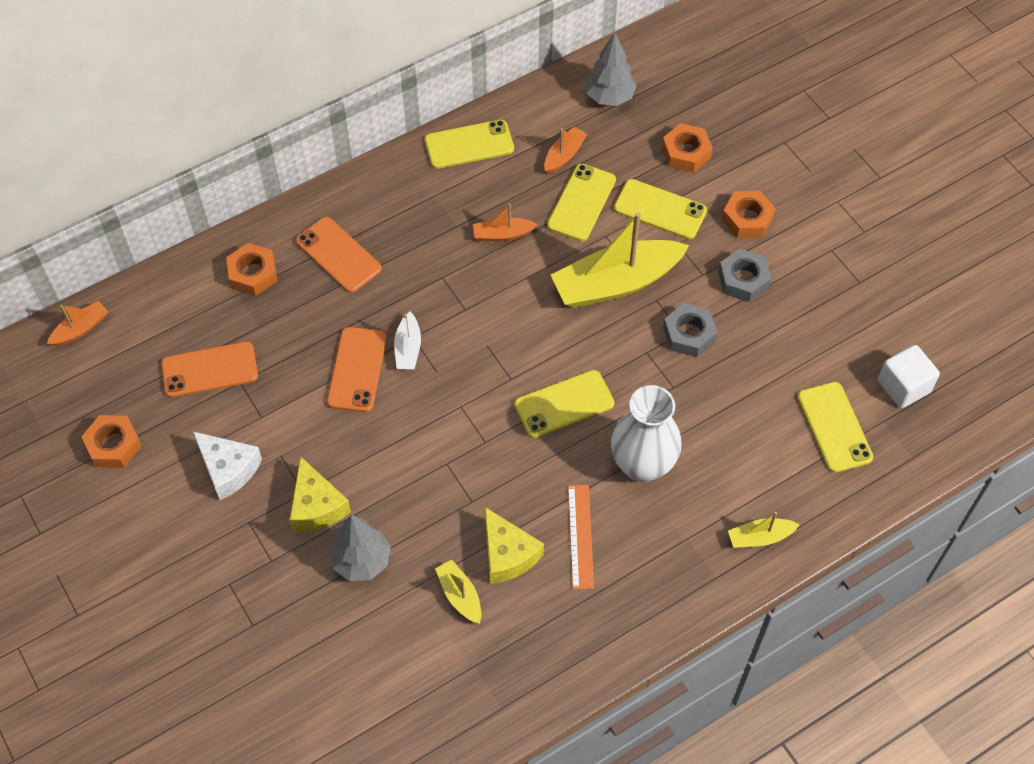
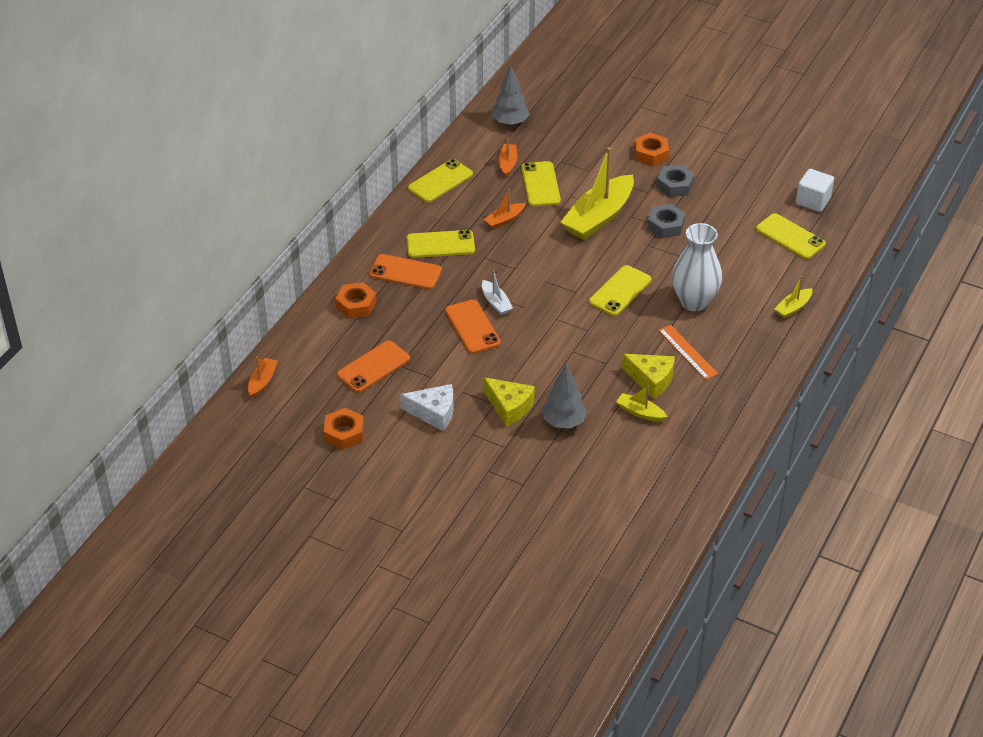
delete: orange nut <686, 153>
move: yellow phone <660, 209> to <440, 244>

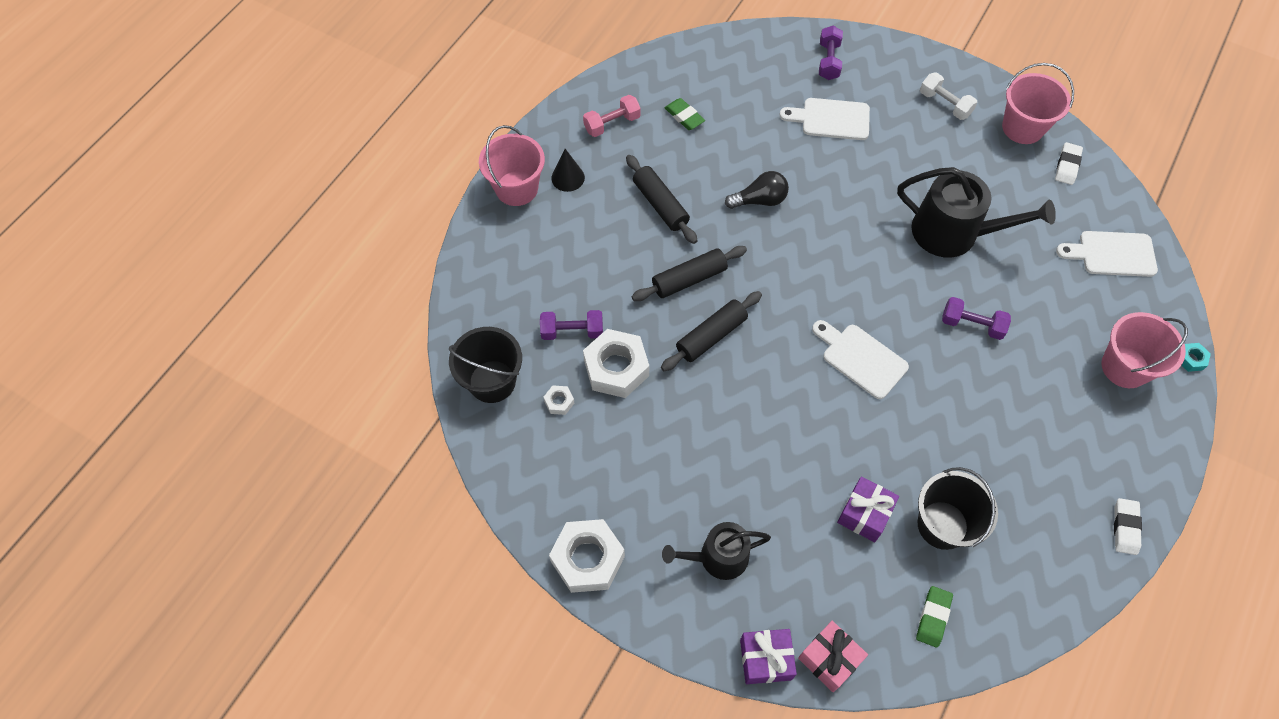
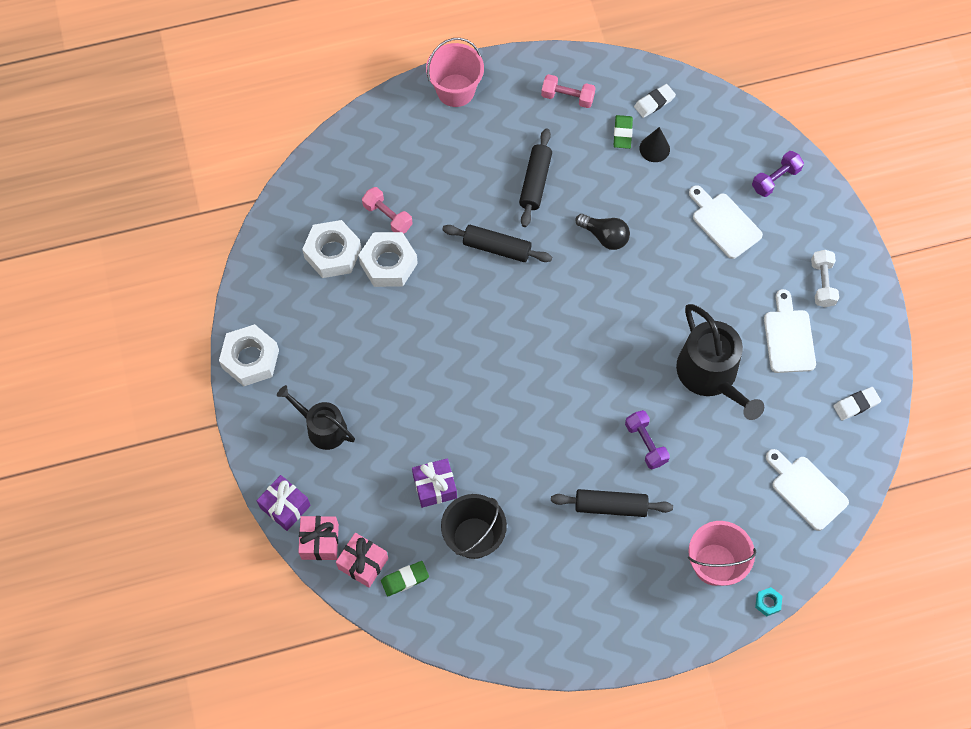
delete: pink bucket <1022, 128>; black bucket <492, 381>
insert: pink gift <363, 563>
move: black cone <568, 178> to <654, 148>; black rolling pin <711, 336> to <610, 506>; white cutting board <861, 358> to <788, 337>; white eraser <1125, 527> to <654, 102>
recolor: purple dumbbell <572, 331> to pink dumbbell <387, 216>
resize: white nut <559, 402> = <333, 253> x2.26

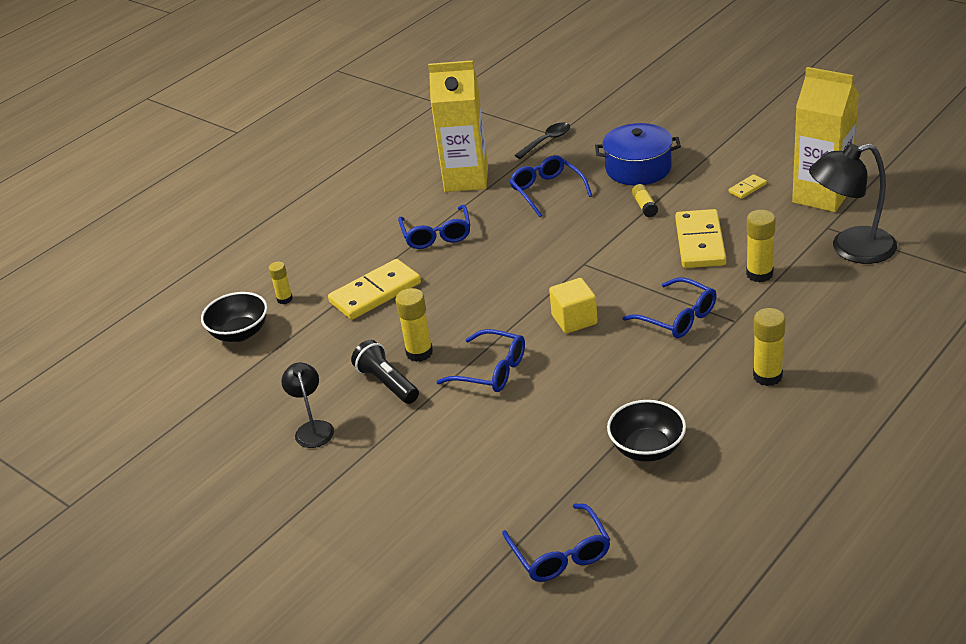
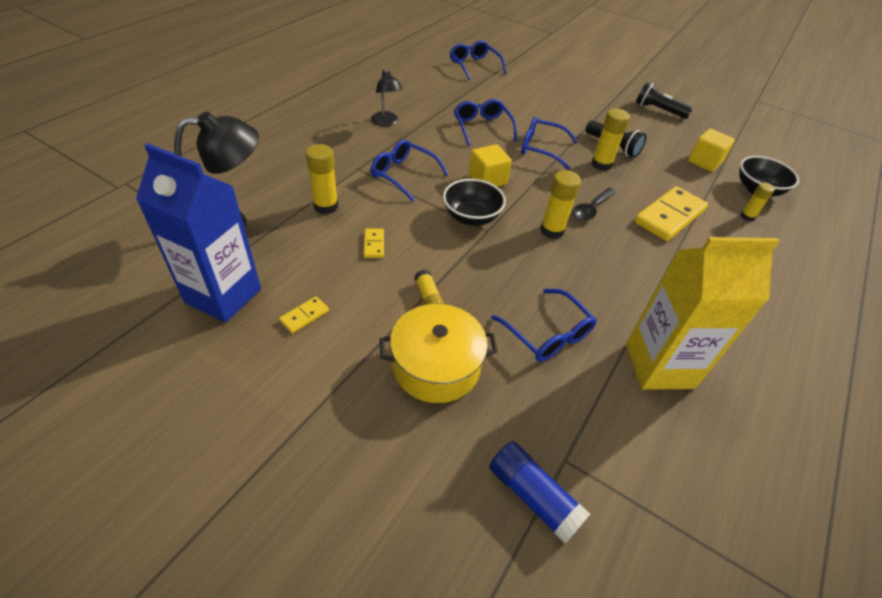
insert: black flashlight <658, 110>; yellow cube <704, 162>; blue glue stick <533, 496>
move: black spoon <547, 141> to <590, 209>; blue glasses <436, 235> to <482, 127>; yellow glue stick <767, 376> to <552, 230>; black lamp <313, 428> to <386, 122>; black bowl <647, 449> to <471, 217>
recolor: yellow carton <821, 196> to blue carton <223, 295>; blue pot <638, 168> to yellow pot <436, 366>
resize: yellow domino <700, 242> = <374, 244> x0.45

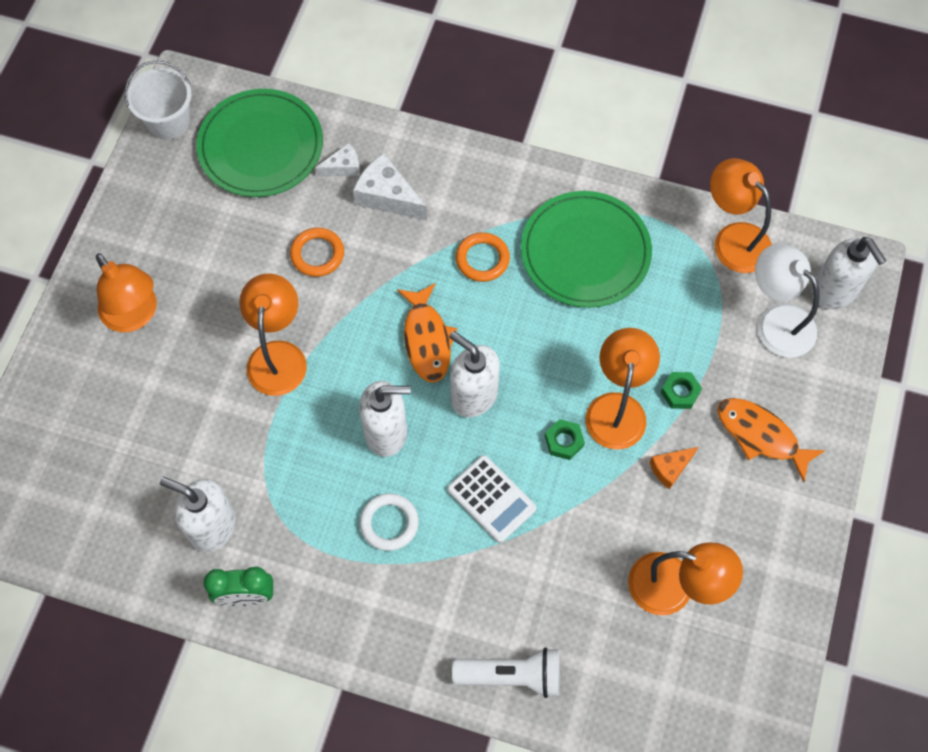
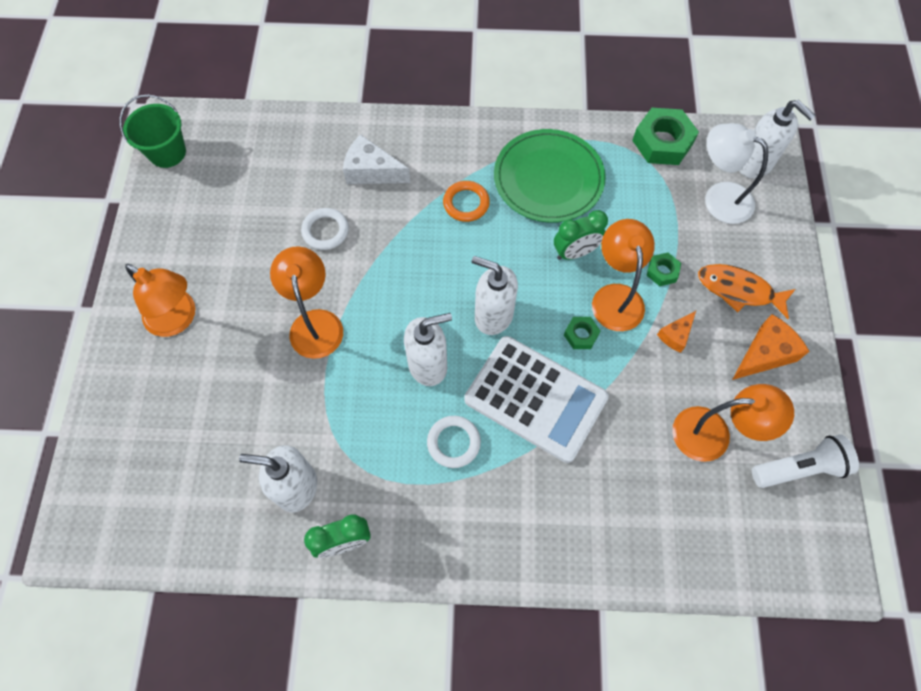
delete: green plate <261, 146>; white cheese <343, 167>; orange fish <427, 339>
insert: green clock <575, 252>; orange cheese <765, 354>
move: white flashlight <511, 675> to <799, 468>
replace: orange lamp <733, 239> to green nut <662, 142>
recolor: white bucket <169, 121> to green bucket <167, 152>; orange ring <317, 254> to white ring <325, 231>
resize: white calculator <491, 499> = <535, 399> x1.76

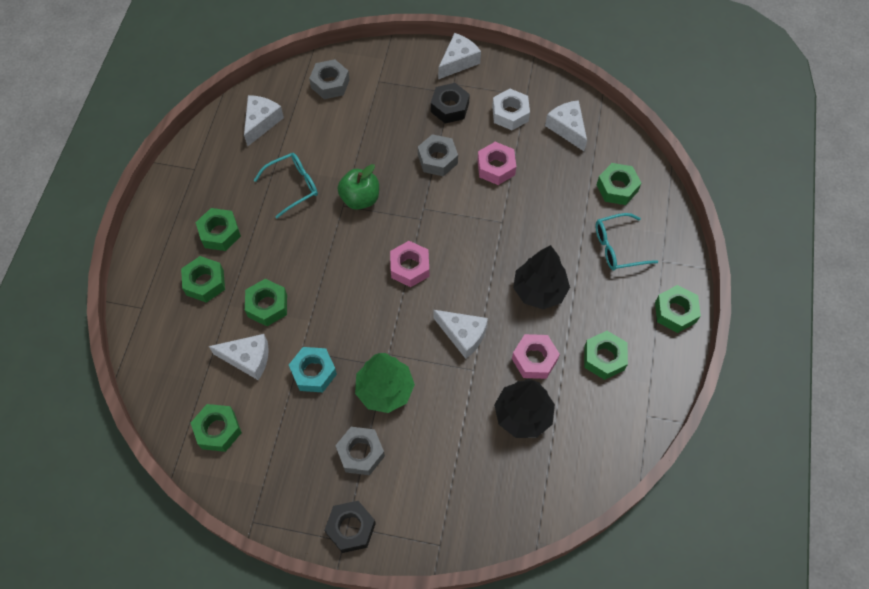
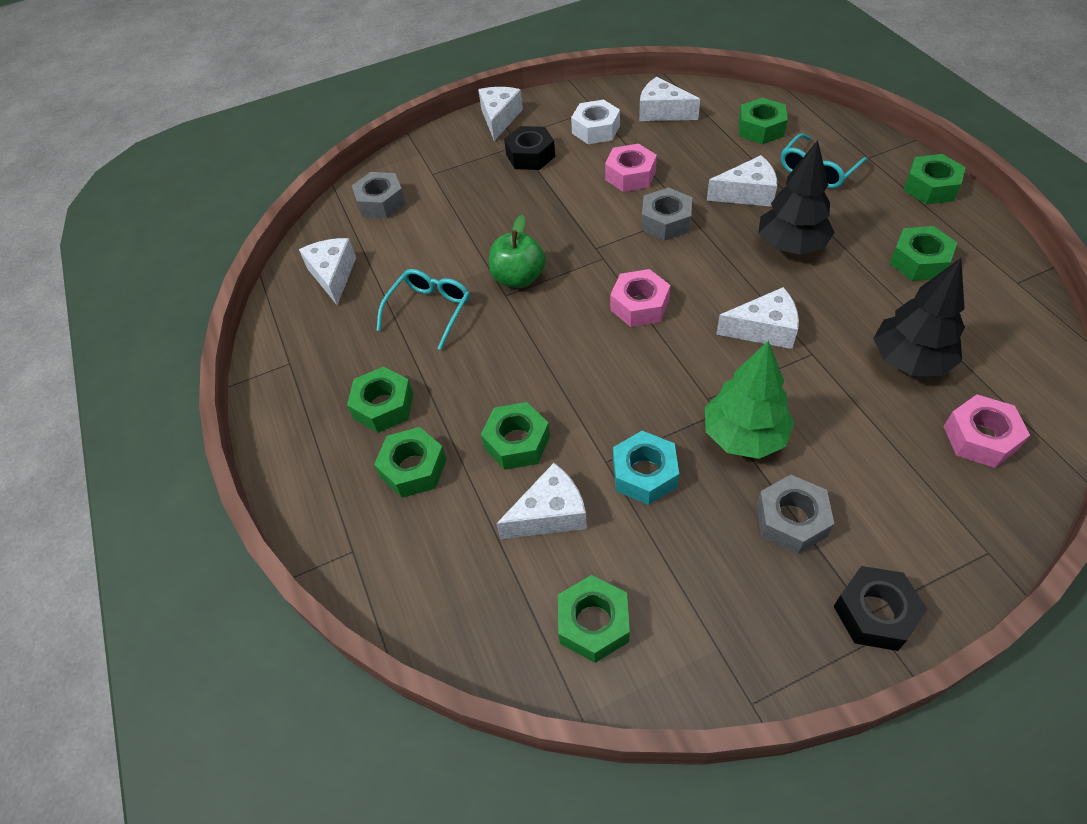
insert: white cheese <747, 193>
move: grey nut <437, 159> to <665, 222>; pink nut <534, 359> to <980, 437>

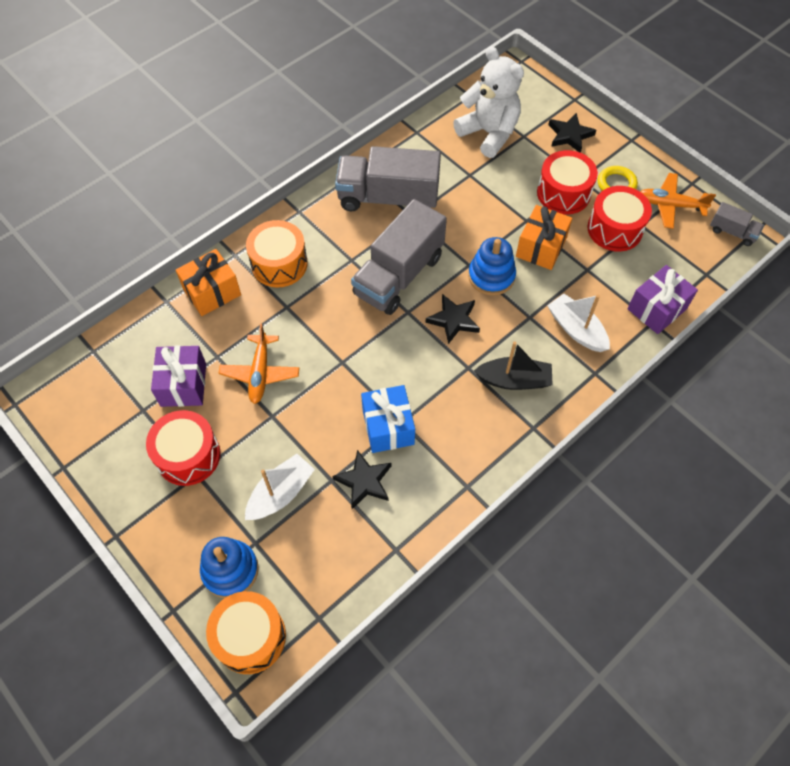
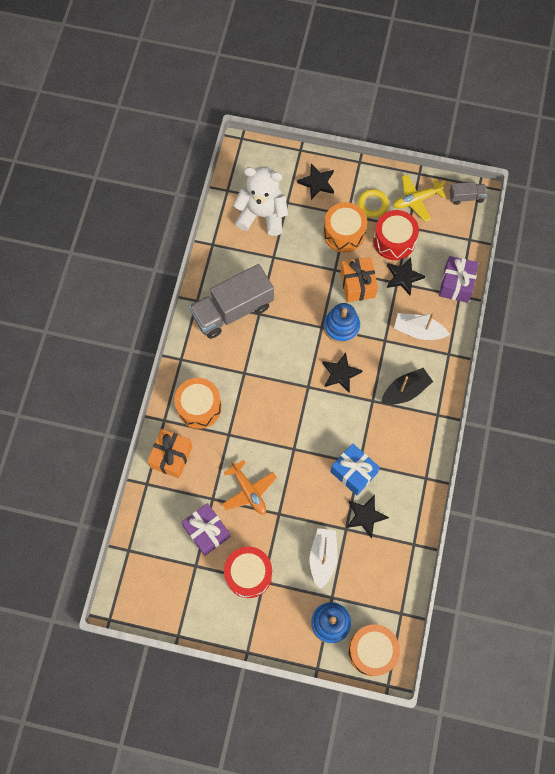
delete: grey truck <398, 275>
insert: black star <403, 277>
recolor: red drum <563, 193> to orange drum <344, 233>; orange plane <670, 205> to yellow plane <416, 200>

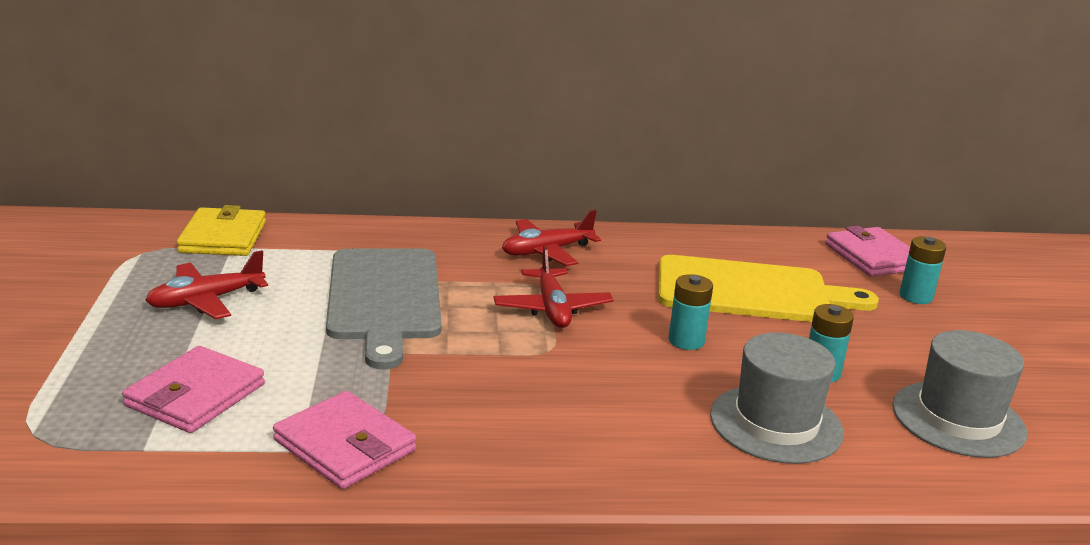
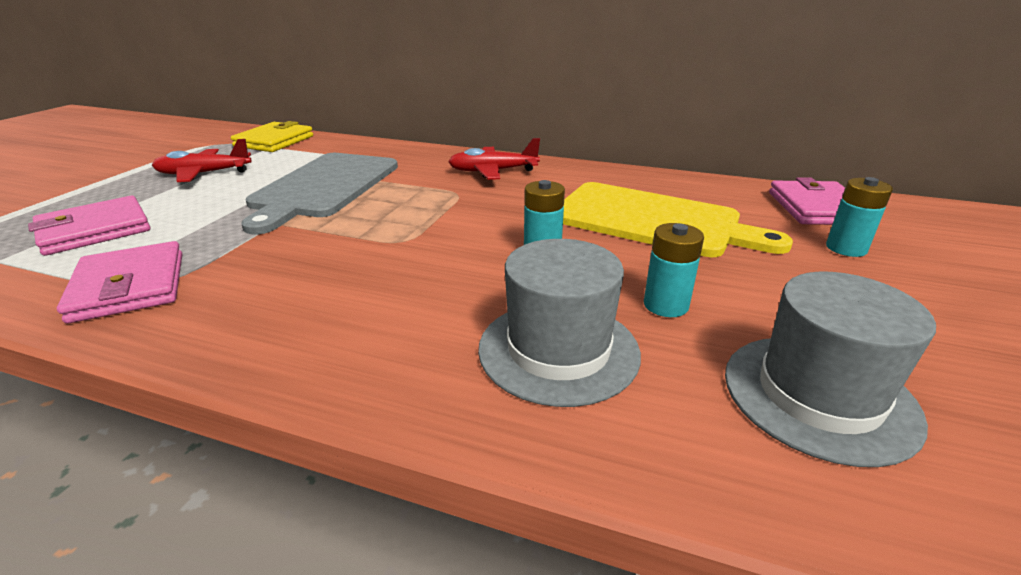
delete: red plane <552, 309>

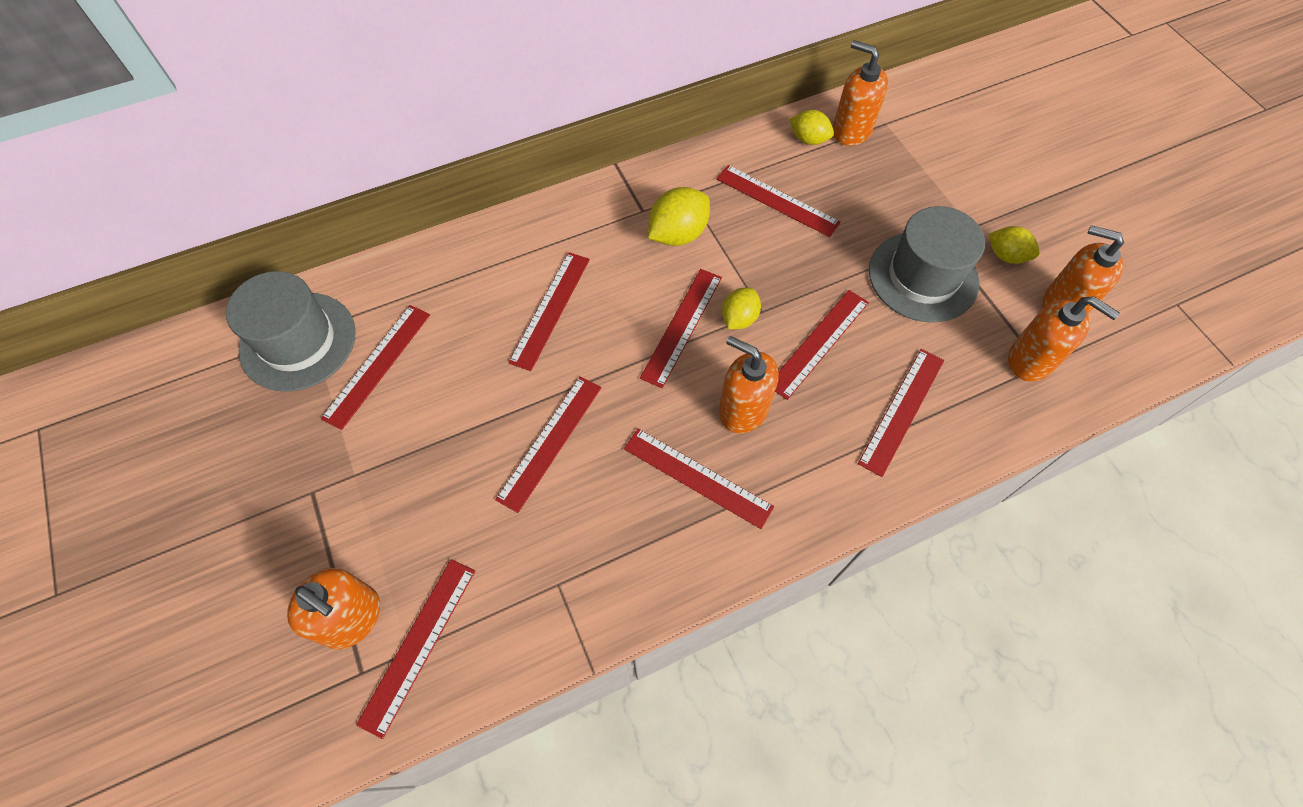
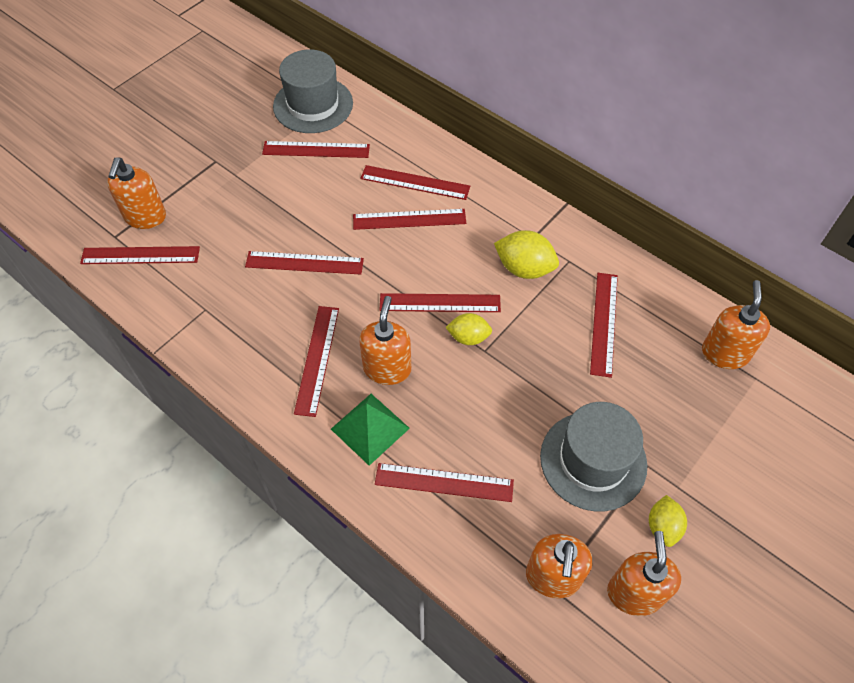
delete: yellow lemon <808, 139>
insert: green pyramid <370, 428>
move: red ruler <818, 343> to <415, 182>

